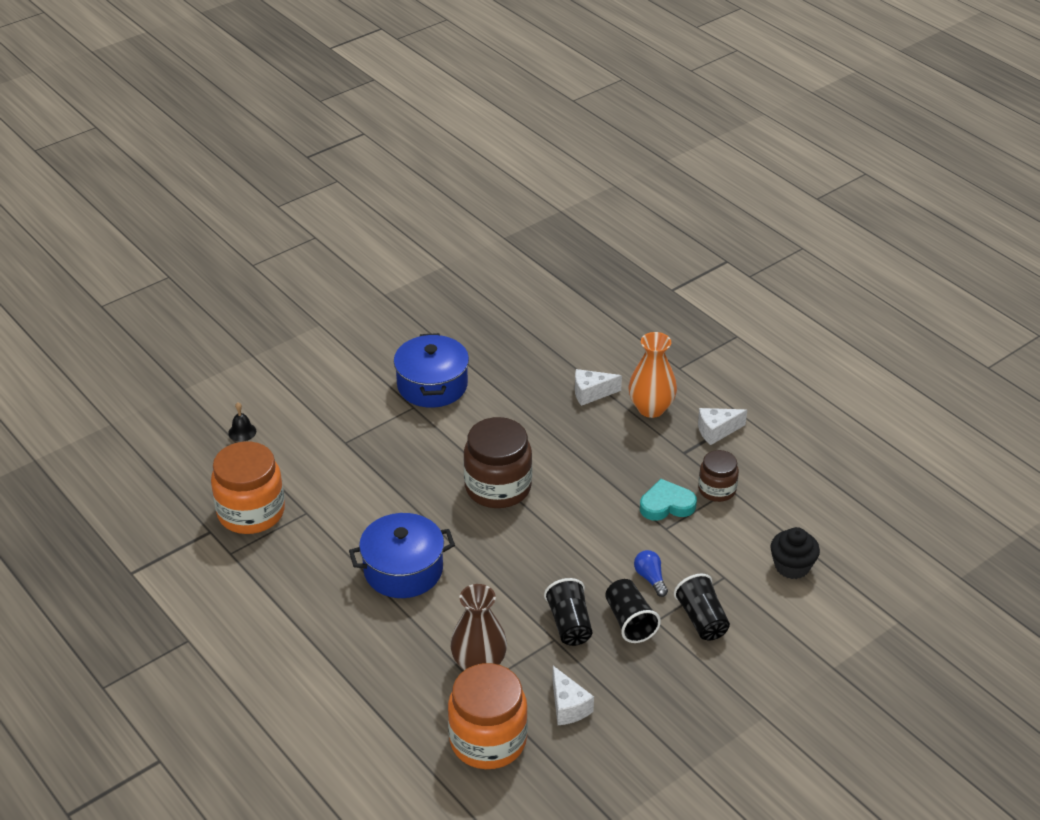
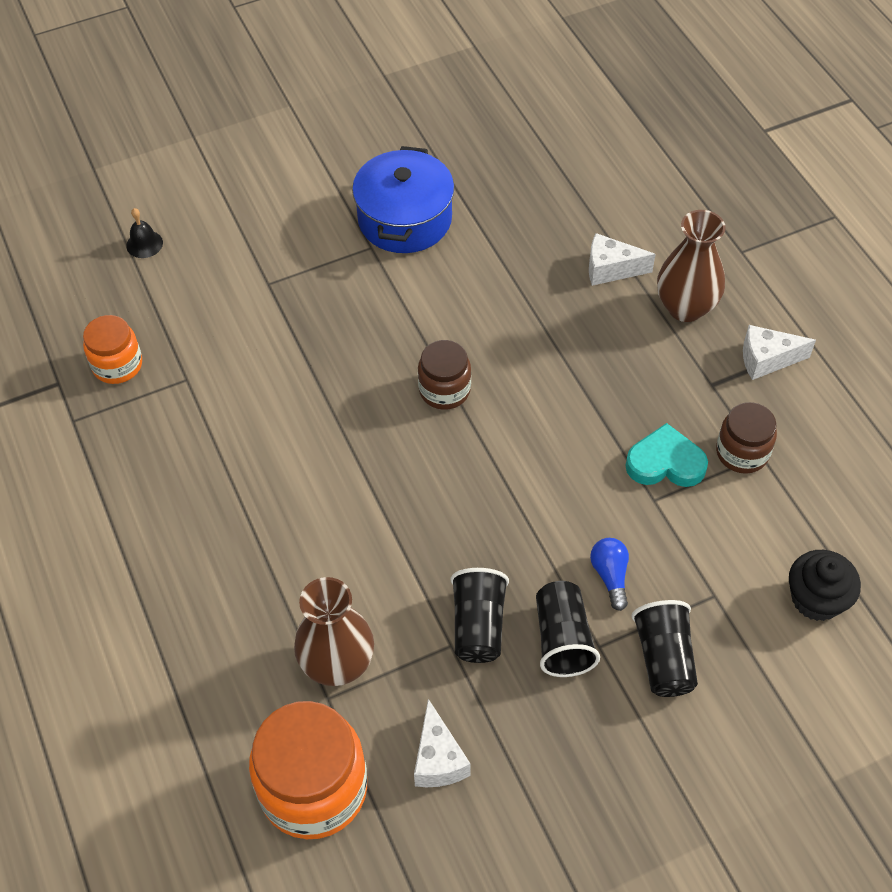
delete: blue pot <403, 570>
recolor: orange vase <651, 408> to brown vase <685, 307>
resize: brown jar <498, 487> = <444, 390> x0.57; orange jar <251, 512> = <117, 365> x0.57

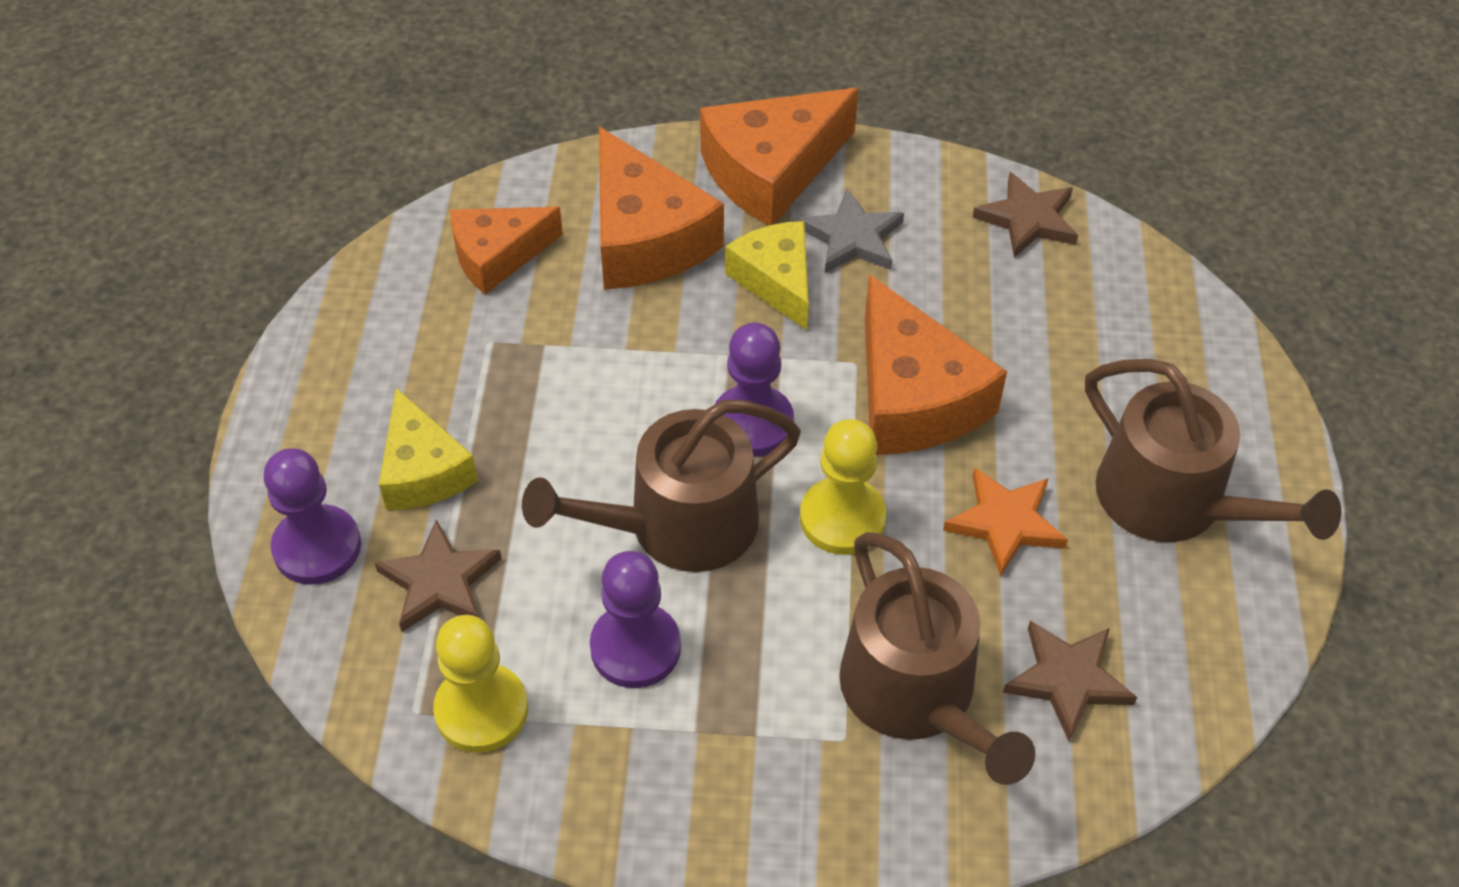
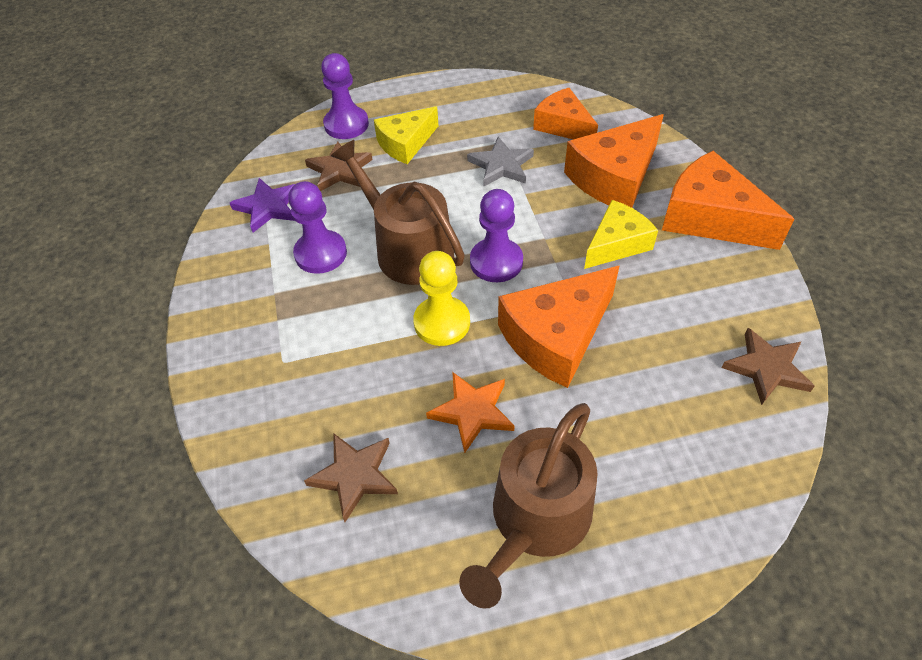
delete: brown watering can <916, 695>
move: grey star <852, 238> to <501, 165>
replace: yellow pawn <481, 710> to purple star <268, 207>

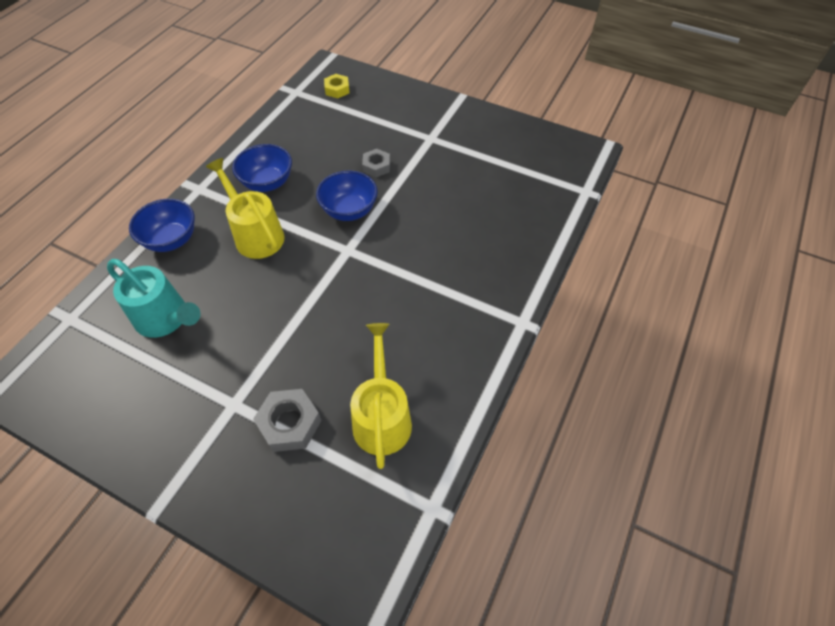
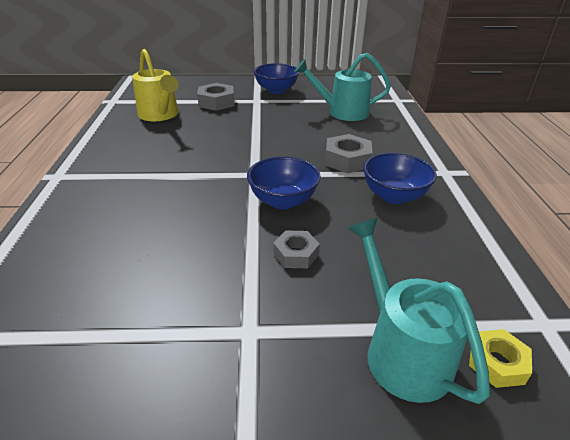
insert: turquoise watering can <400, 350>
move: blue bowl <171, 239> to <276, 90>
replace: yellow watering can <255, 234> to grey nut <347, 160>

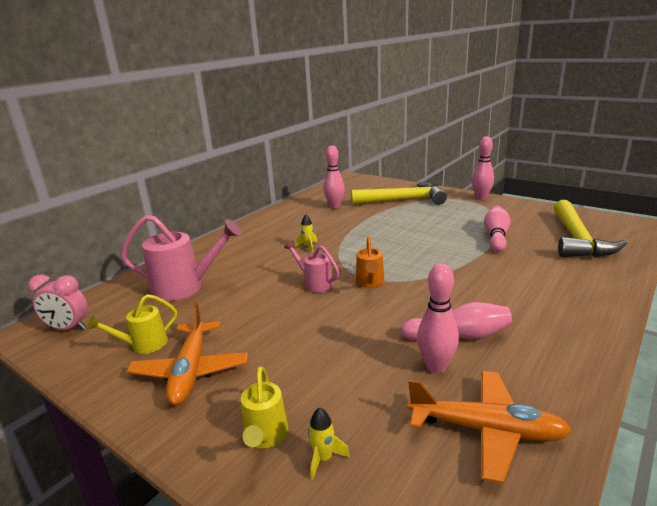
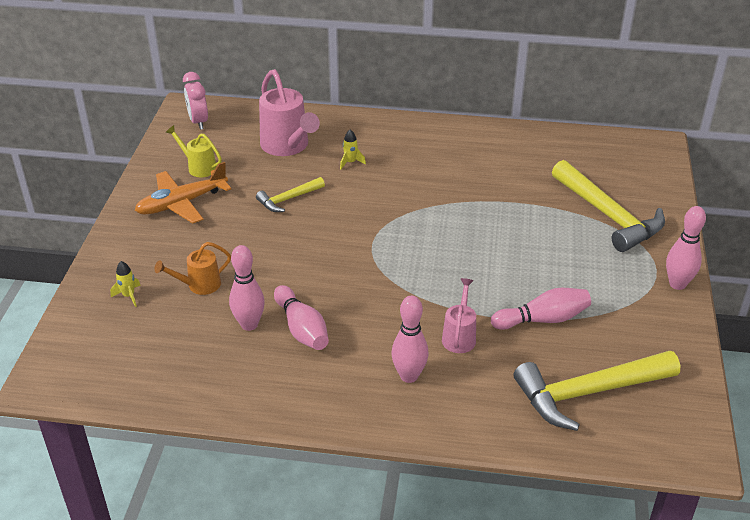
delete: yellow watering can <265, 437>; orange plane <486, 430>
insert: yellow hammer <288, 199>
move: pink bowling pin <334, 206> to <409, 376>; yellow rocket <308, 246> to <350, 162>; orange watering can <370, 283> to <199, 285>; pink watering can <314, 283> to <459, 336>

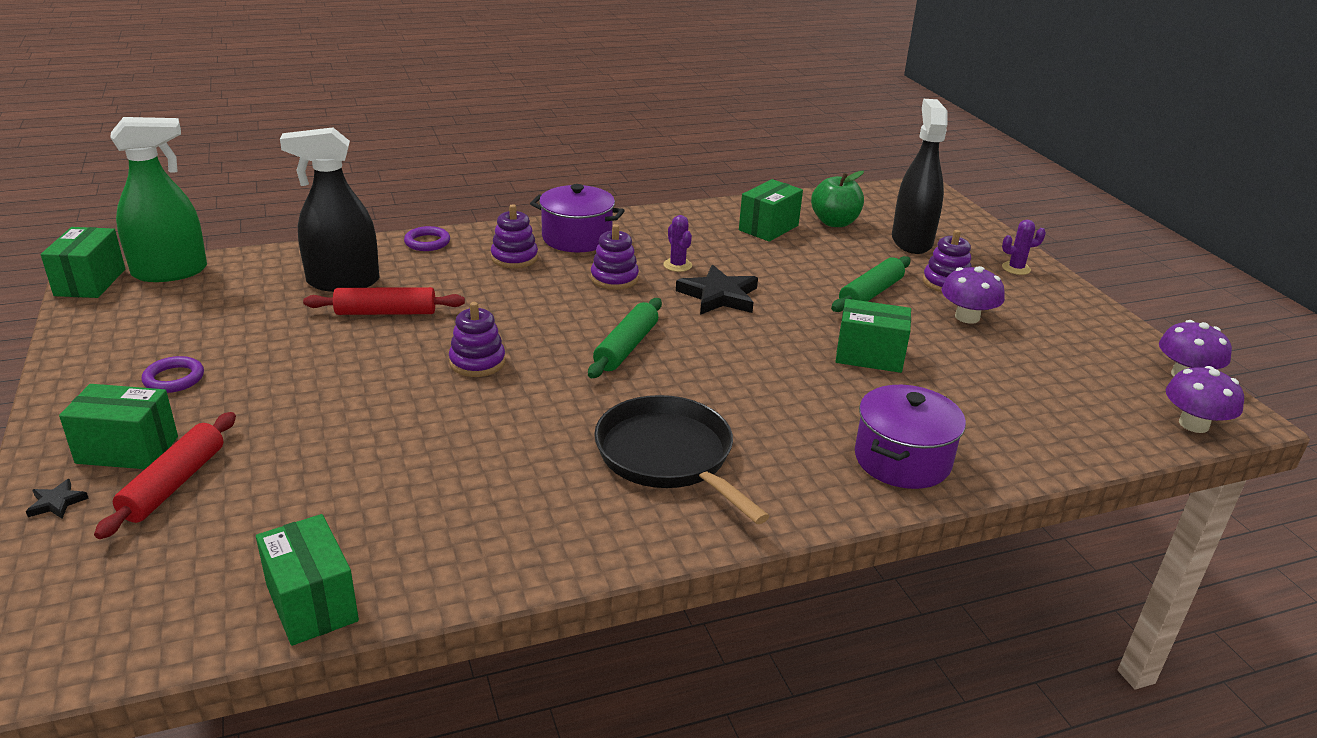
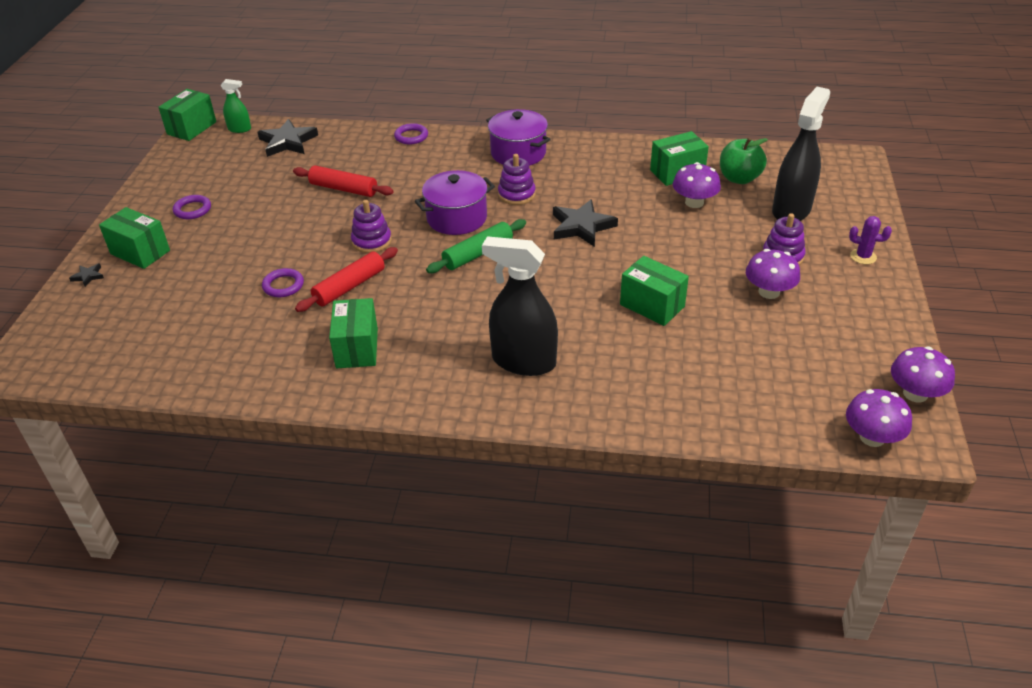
delete: purple stacking toy <514, 258>; purple cactus <677, 265>; green rolling pin <870, 294>; black pan <668, 456>
insert: black star <287, 142>; purple mushroom <694, 202>; purple ring <283, 285>
move: black spray bottle <343, 282> to <523, 361>; purple pot <902, 460> to <457, 218>; red rolling pin <174, 484> to <349, 287>; green box <312, 603> to <357, 348>
resize: green spray bottle <170, 272> = <239, 129> x0.49

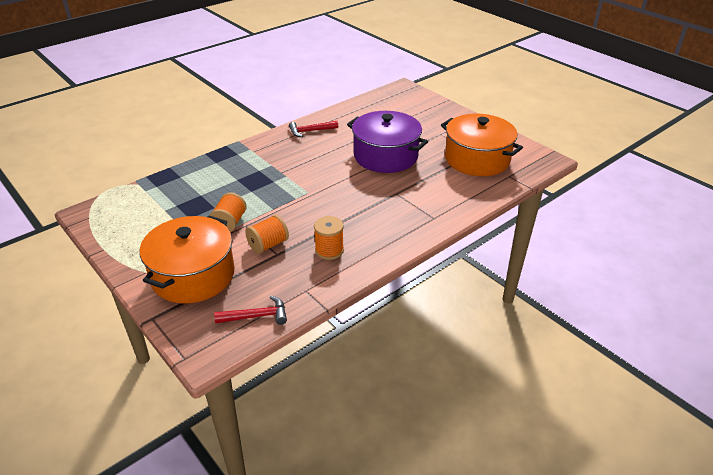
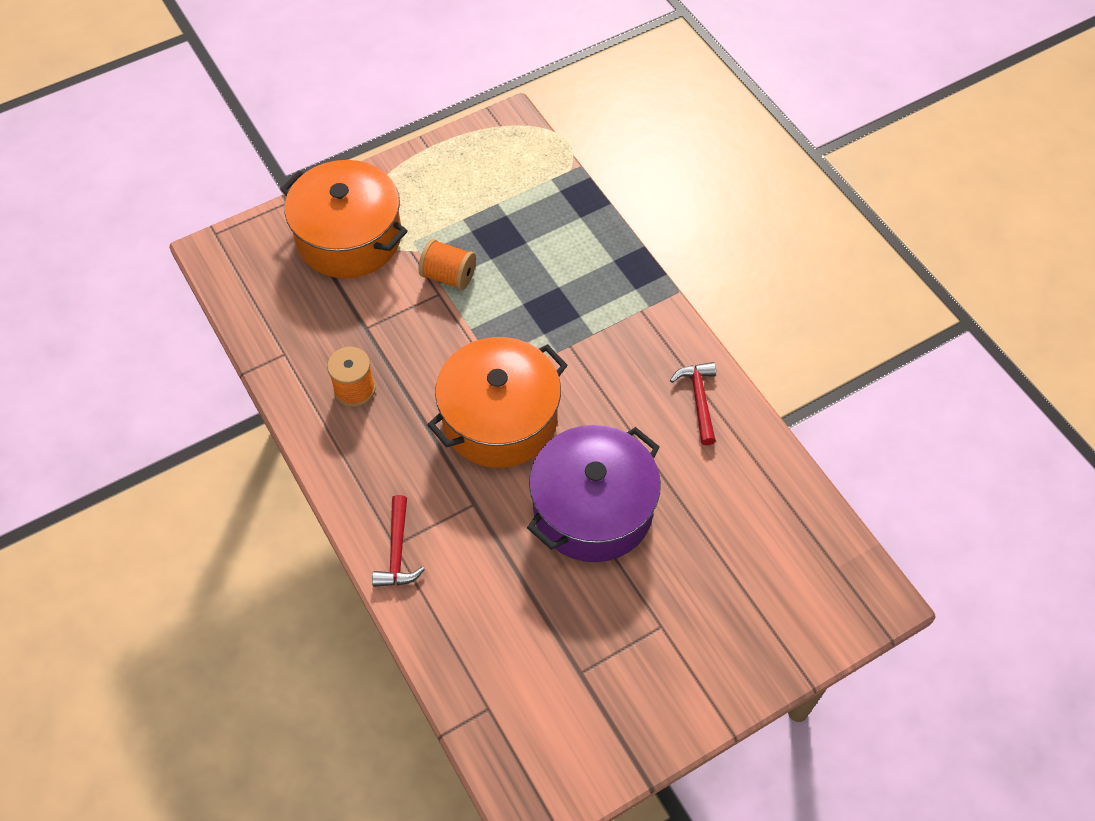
delete: orange spool <268, 245>
move: orange pot <477, 159> to <500, 419>; red hammer <256, 316> to <397, 551>

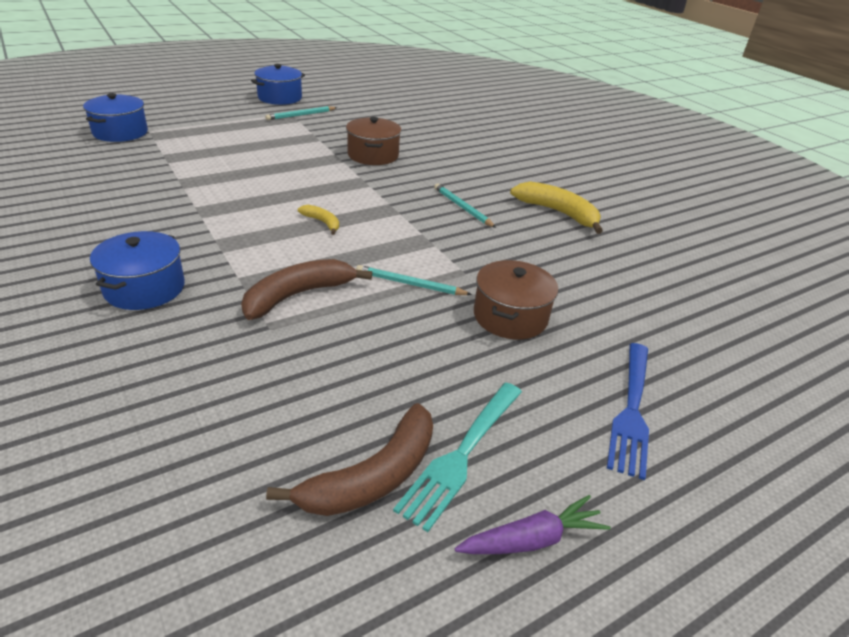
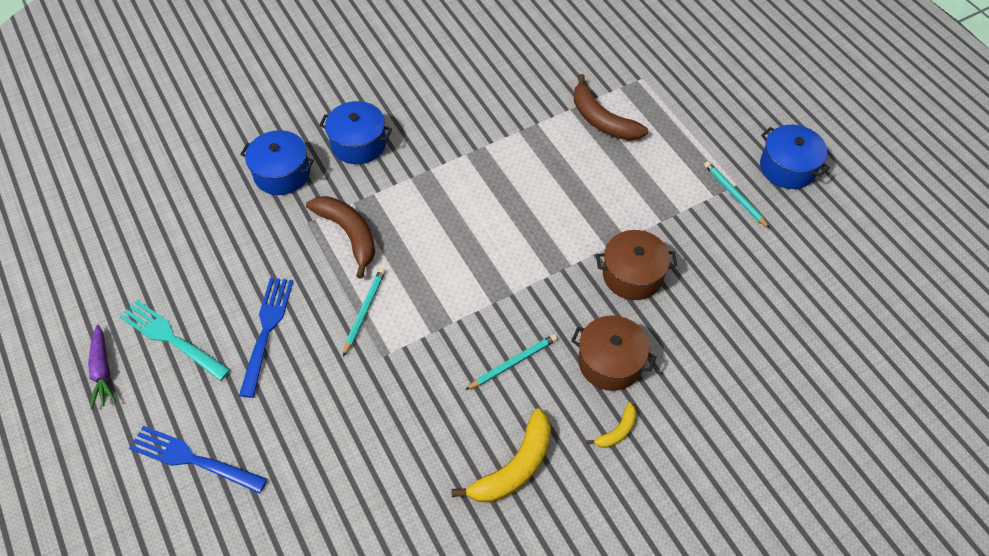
insert: blue fork <267, 331>
move: blue pot <120, 132> to <282, 173>; yellow banana <322, 222> to <617, 431>; brown pot <510, 316> to <610, 362>; brown banana <373, 476> to <602, 120>

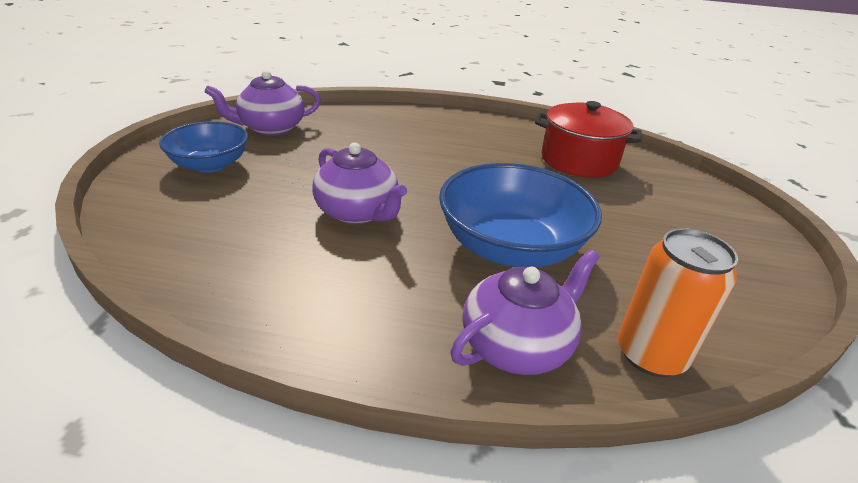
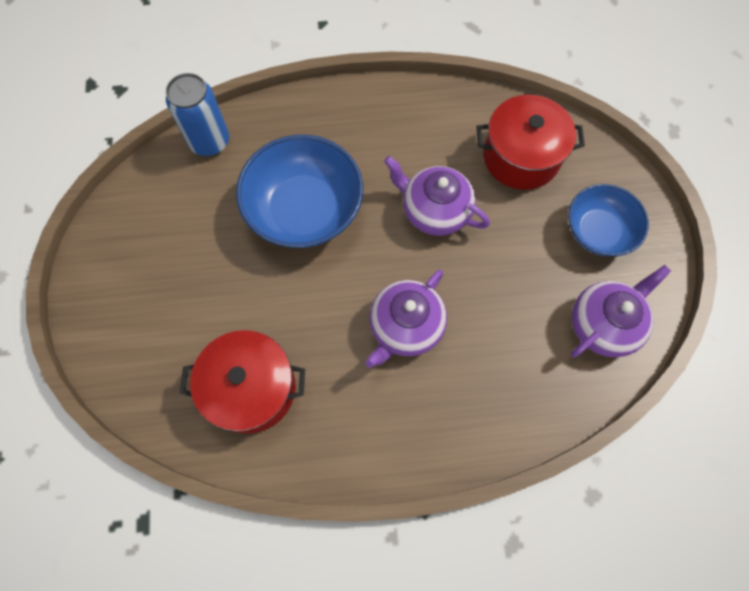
insert: red pot <521, 157>
move: purple teapot <517, 345> to <405, 326>
recolor: orange can <650, 355> to blue can <209, 141>

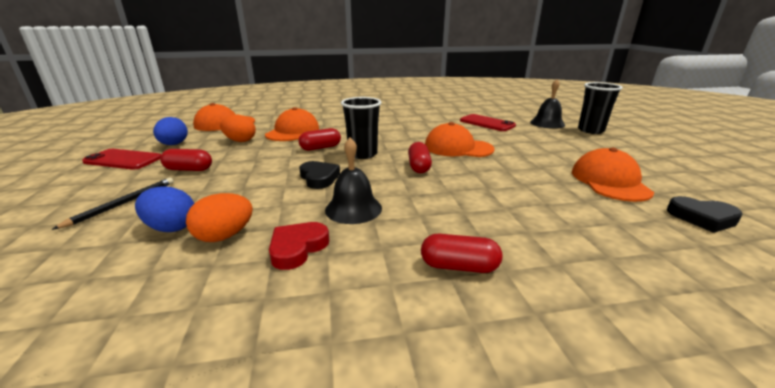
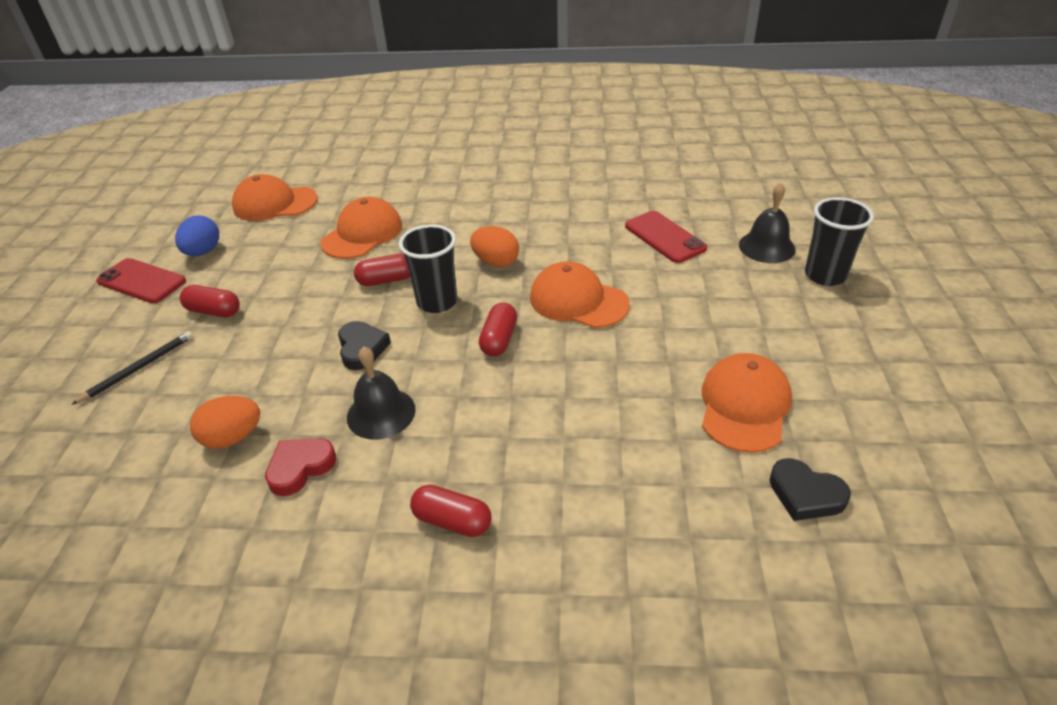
delete: blue egg <171, 227>
move: orange egg <240, 141> to <496, 262>

